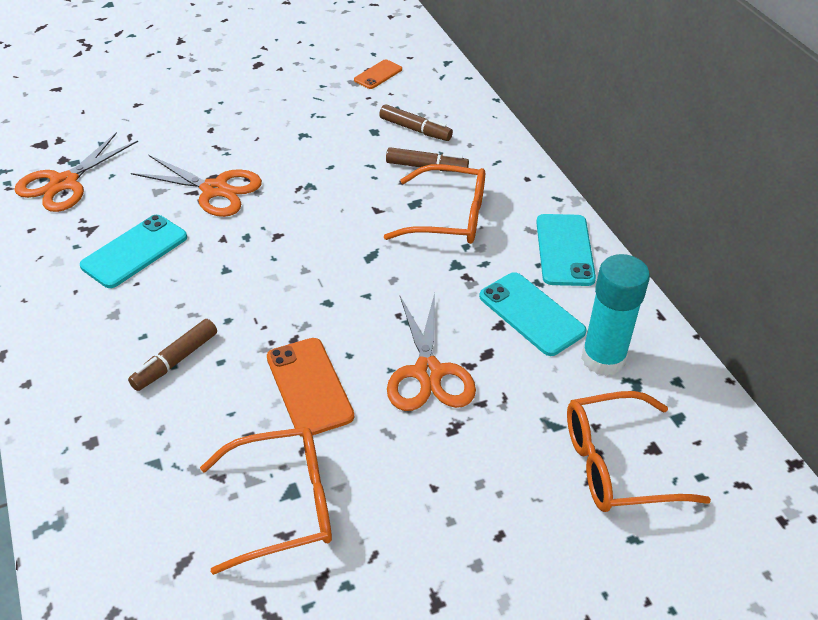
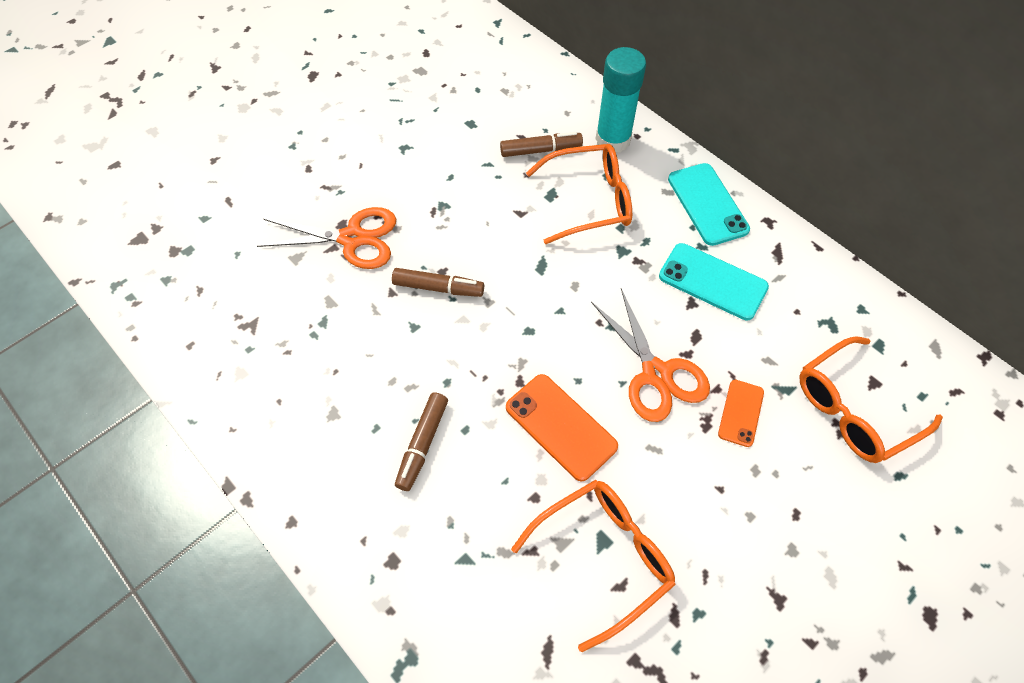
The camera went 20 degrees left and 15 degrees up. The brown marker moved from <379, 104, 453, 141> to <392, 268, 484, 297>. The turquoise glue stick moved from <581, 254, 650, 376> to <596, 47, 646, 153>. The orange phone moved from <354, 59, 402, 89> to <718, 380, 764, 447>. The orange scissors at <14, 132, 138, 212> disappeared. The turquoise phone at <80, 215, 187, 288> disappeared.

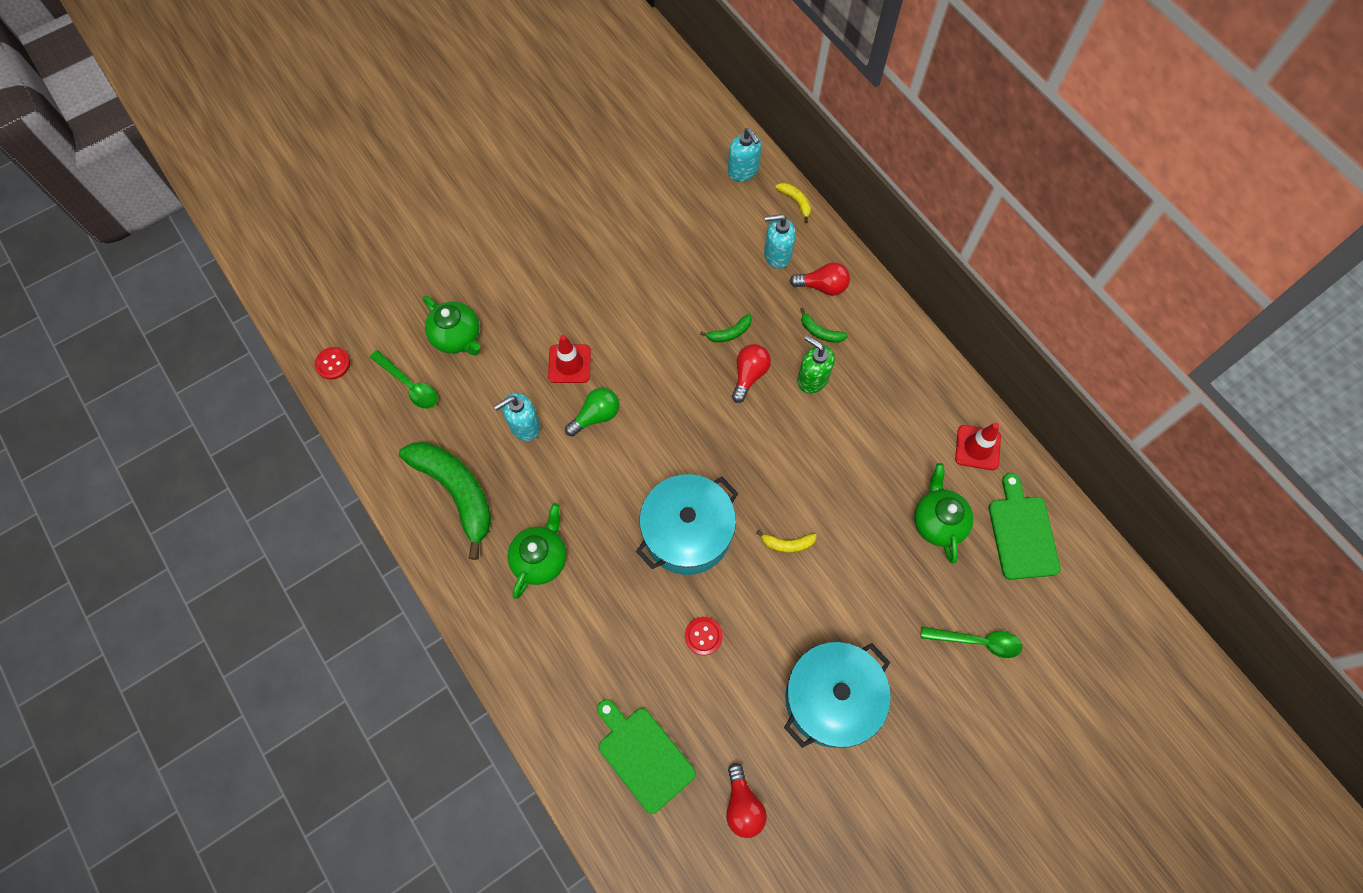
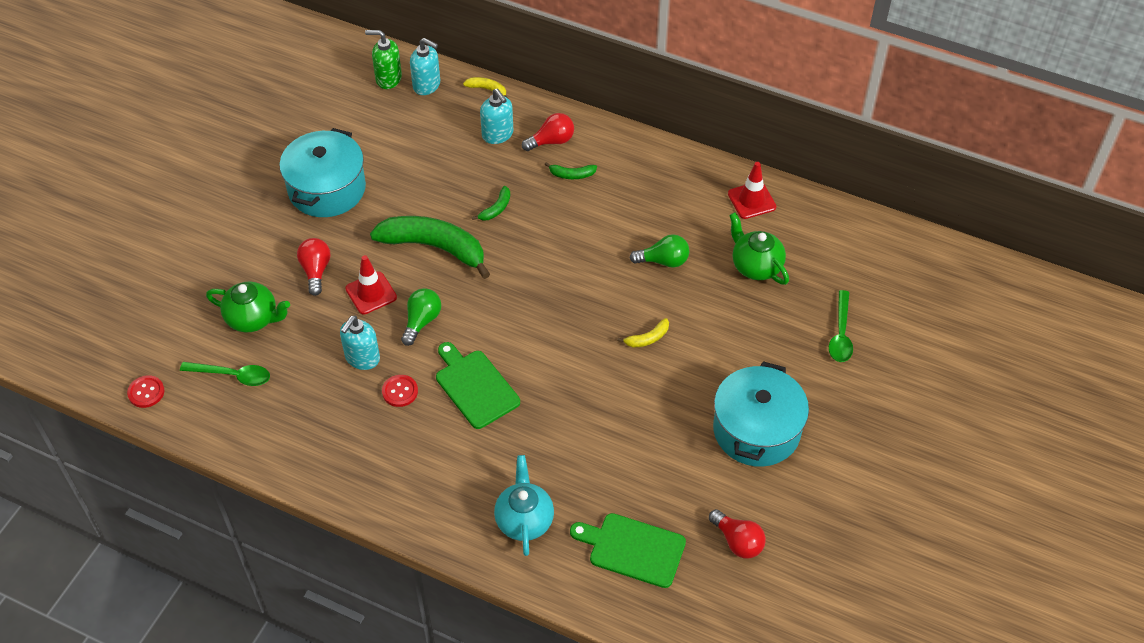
The camera went 30 degrees left and 15 degrees down. The turquoise pot moved from <636, 474, 738, 575> to <279, 128, 366, 217>. The red light bulb moved from <732, 344, 771, 403> to <297, 238, 331, 296>. The green soap dispenser moved from <797, 335, 835, 394> to <365, 30, 402, 89>. The green banana moved from <399, 442, 491, 560> to <370, 216, 490, 279>. The red button moved from <685, 617, 723, 655> to <382, 375, 418, 407>. The green cutting board moved from <989, 473, 1060, 580> to <436, 342, 520, 429>. The turquoise soap dispenser at <764, 214, 796, 269> turned 90 degrees counterclockwise. The turquoise teapot at <494, 455, 554, 556> appeared. The green light bulb at <630, 234, 689, 268> appeared. The green spoon at <920, 626, 1023, 658> turned 120 degrees clockwise. The green teapot at <507, 503, 567, 599> disappeared.

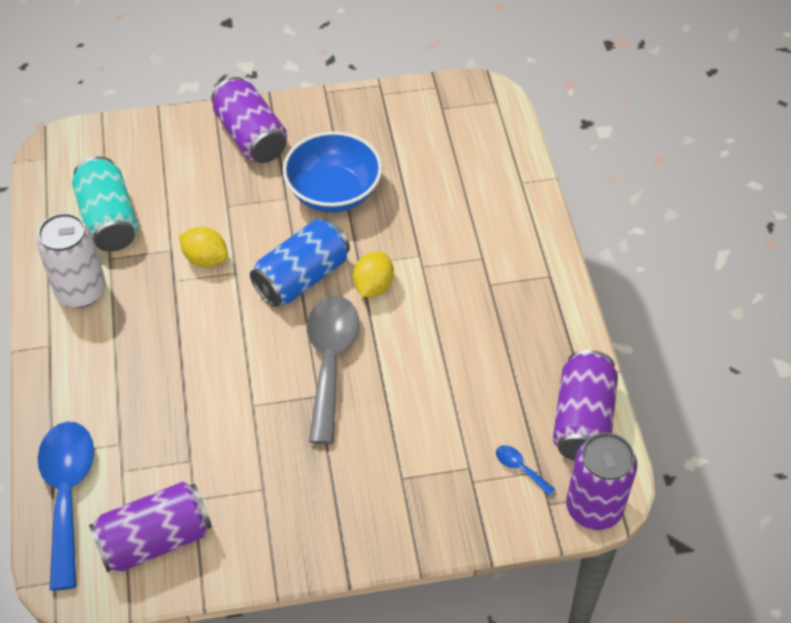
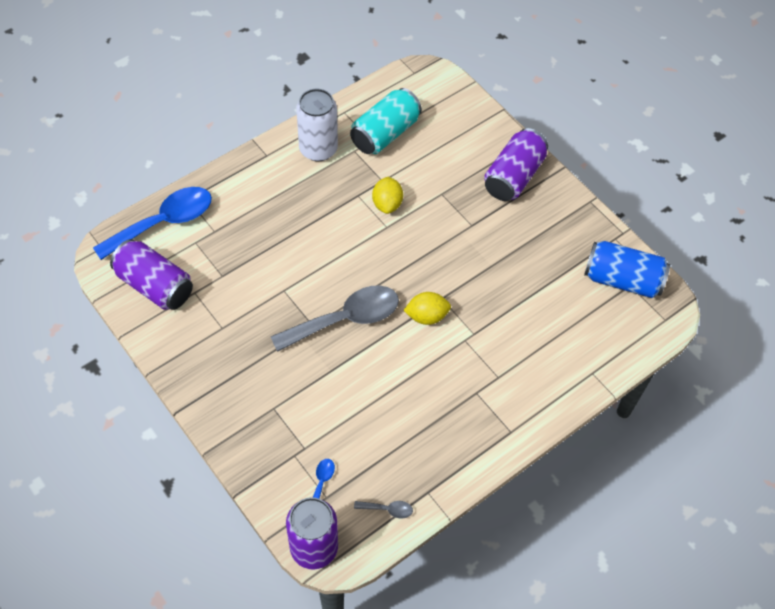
The camera went 60 degrees right and 5 degrees up. The purple can at <553, 350, 618, 461> was replaced by the grey spoon at <354, 501, 413, 518>. The blue can moved from <250, 219, 350, 307> to <584, 241, 670, 298>. The blue bowl at <283, 131, 382, 213> disappeared.

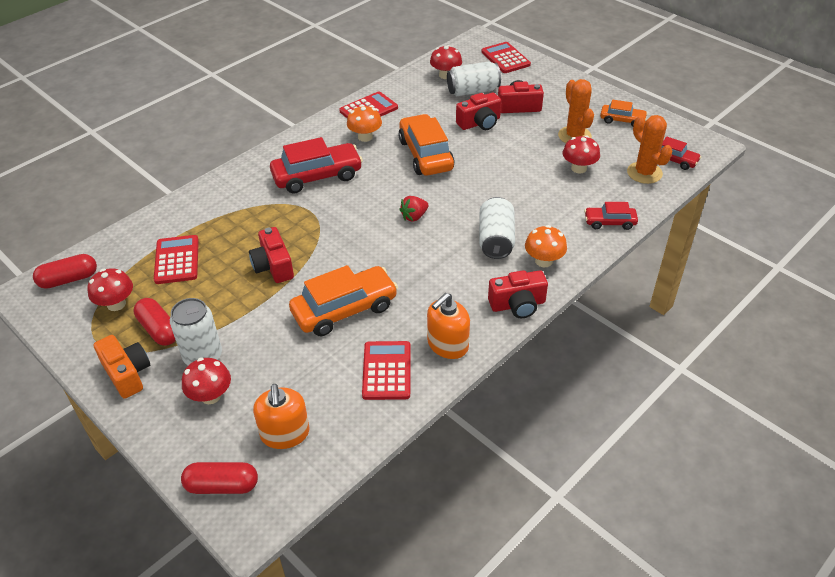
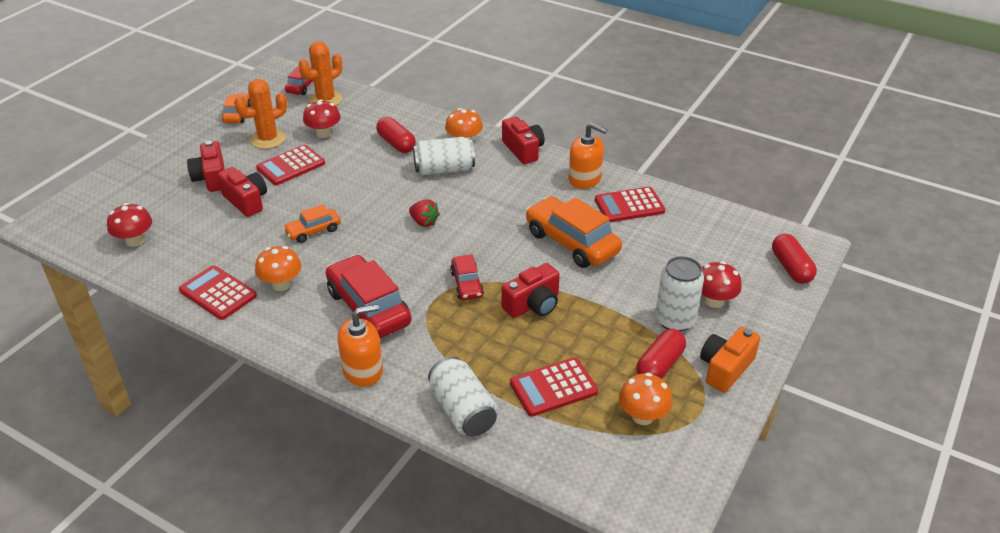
The camera went 105 degrees left and 5 degrees down. The red calculator moved from <481, 42, 531, 73> to <256, 145, 325, 185>. The orange car at <398, 114, 455, 176> changed to 0.54 times the size. The orange soap dispenser moved from <253, 384, 309, 449> to <338, 304, 383, 387>. The red capsule moved from <33, 254, 97, 289> to <376, 117, 416, 153>. The white can moved from <447, 61, 501, 96> to <428, 356, 497, 437>. The red car moved from <584, 202, 638, 230> to <450, 254, 484, 300>. The red mushroom at <87, 268, 133, 311> became the orange mushroom at <619, 373, 672, 425>.

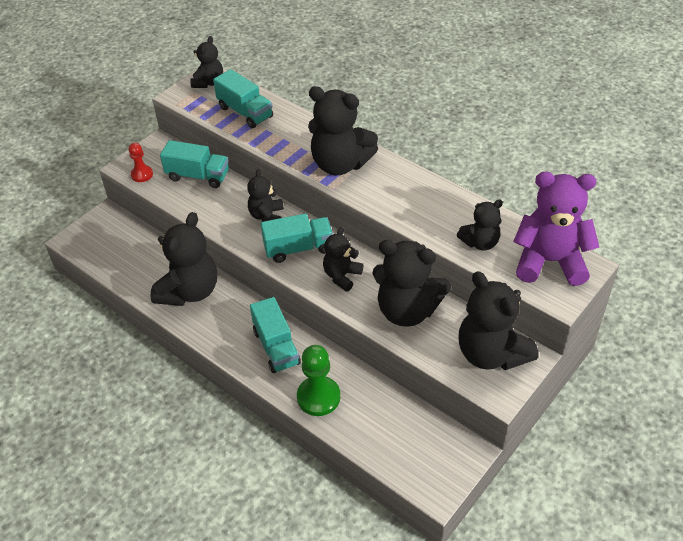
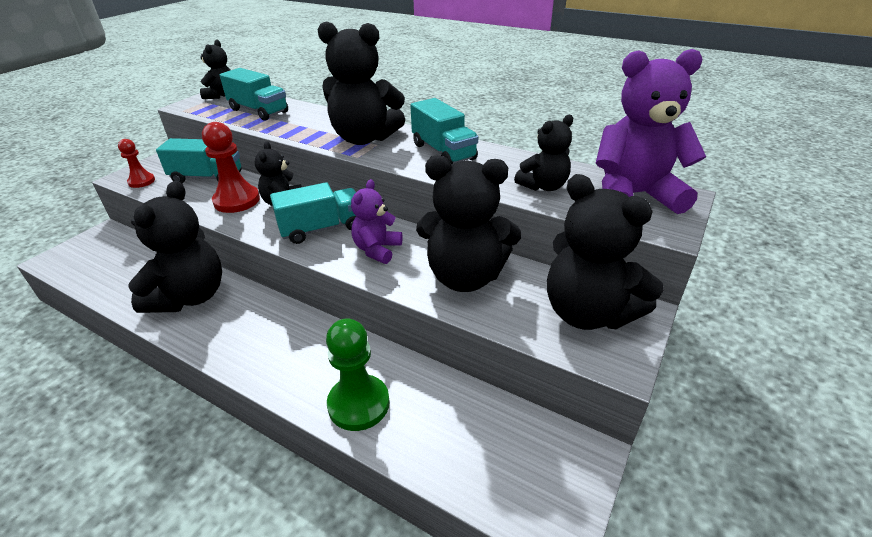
The camera went 10 degrees left and 10 degrees down. The red pawn at <202, 122, 260, 213> appeared. The black teddy bear at <323, 227, 363, 292> became the purple teddy bear at <351, 179, 402, 264>. The turquoise truck moved from <250, 297, 301, 373> to <410, 98, 478, 164>.

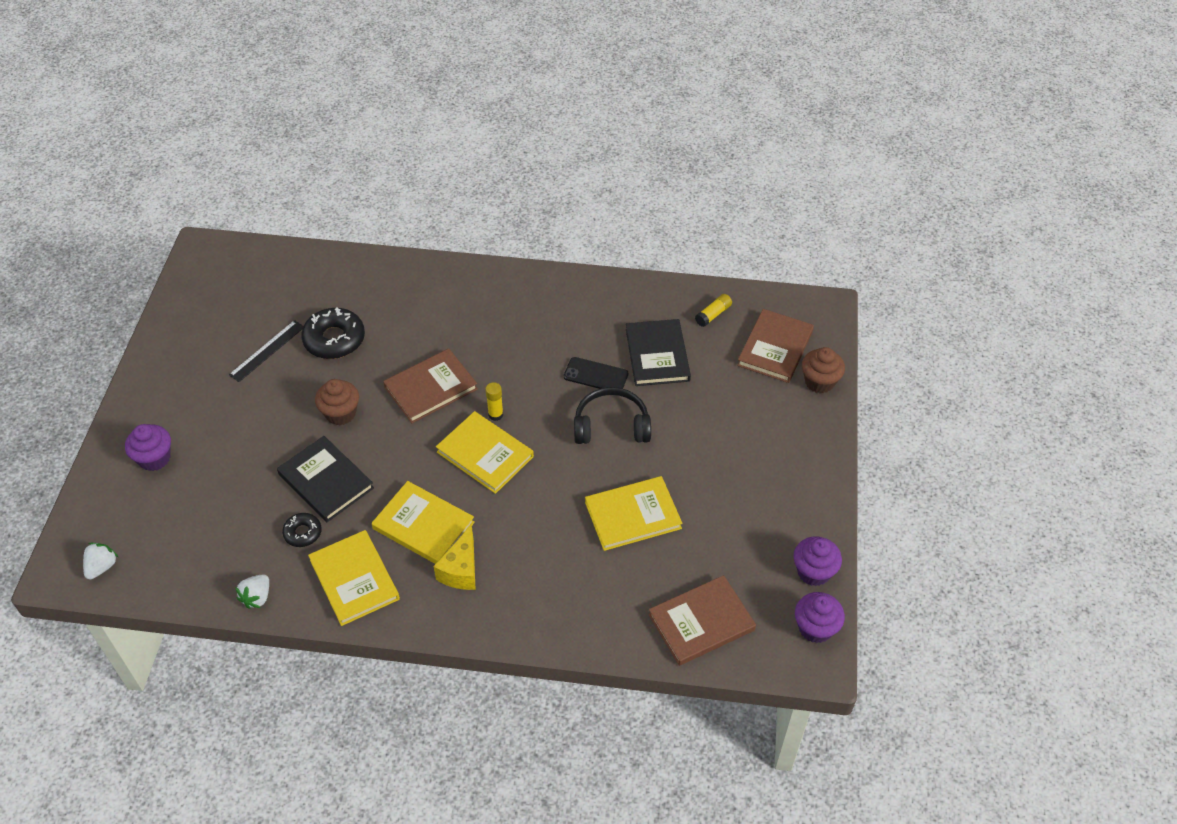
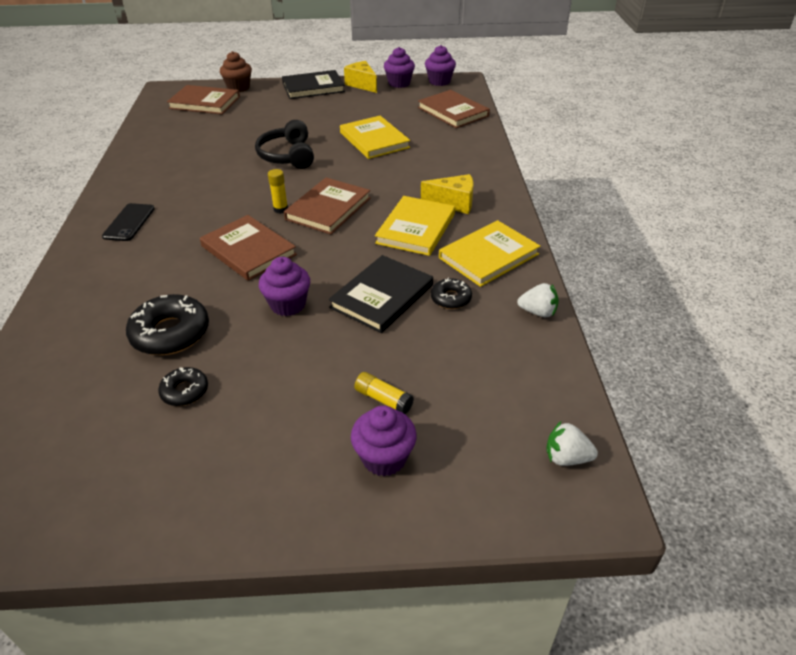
The camera went 100 degrees left and 10 degrees down. The black phone moved from <564, 357, 628, 389> to <102, 203, 155, 241>. The black ruler at <229, 320, 303, 382> was replaced by the black donut at <158, 367, 208, 406>. The brown cupcake at <315, 379, 359, 425> became the purple cupcake at <259, 257, 310, 316>. The black book moved from <626, 319, 691, 386> to <282, 70, 345, 99>. The yellow book at <436, 411, 534, 494> became the brown book at <284, 178, 371, 234>. The yellow cheese at <344, 61, 377, 93> appeared. The yellow glue stick moved from <695, 294, 732, 327> to <354, 372, 414, 414>.

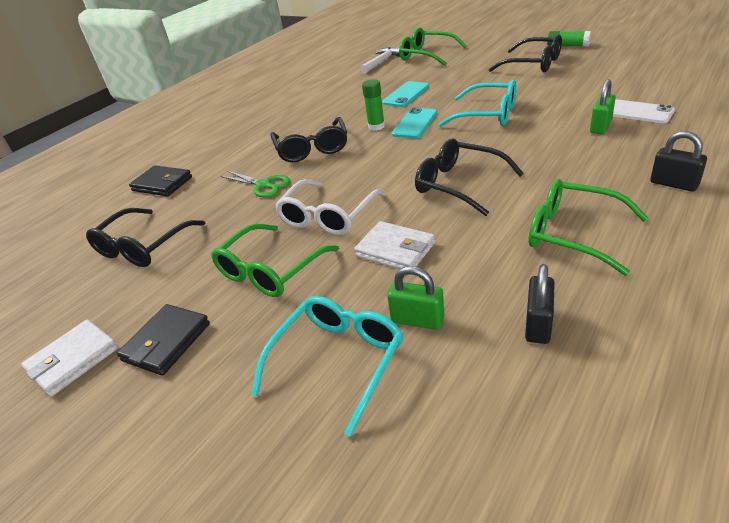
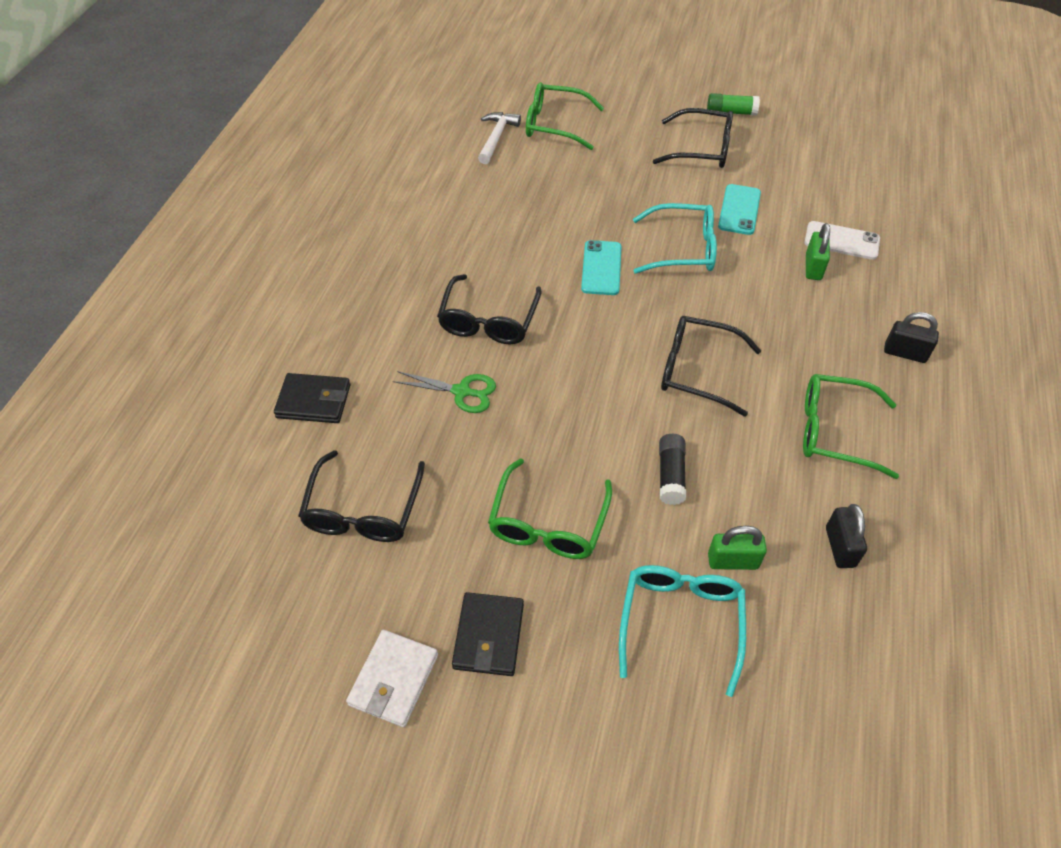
The camera went 25 degrees left and 15 degrees up. The black glasses at <270, 117, 347, 163> turned 45 degrees clockwise. The white wallet at <354, 221, 435, 269> was replaced by the black glue stick at <659, 434, 686, 505>. The turquoise phone moved from <382, 81, 429, 107> to <718, 184, 761, 235>. The white glasses at <275, 179, 385, 235> disappeared. The green glue stick at <362, 79, 385, 131> disappeared.

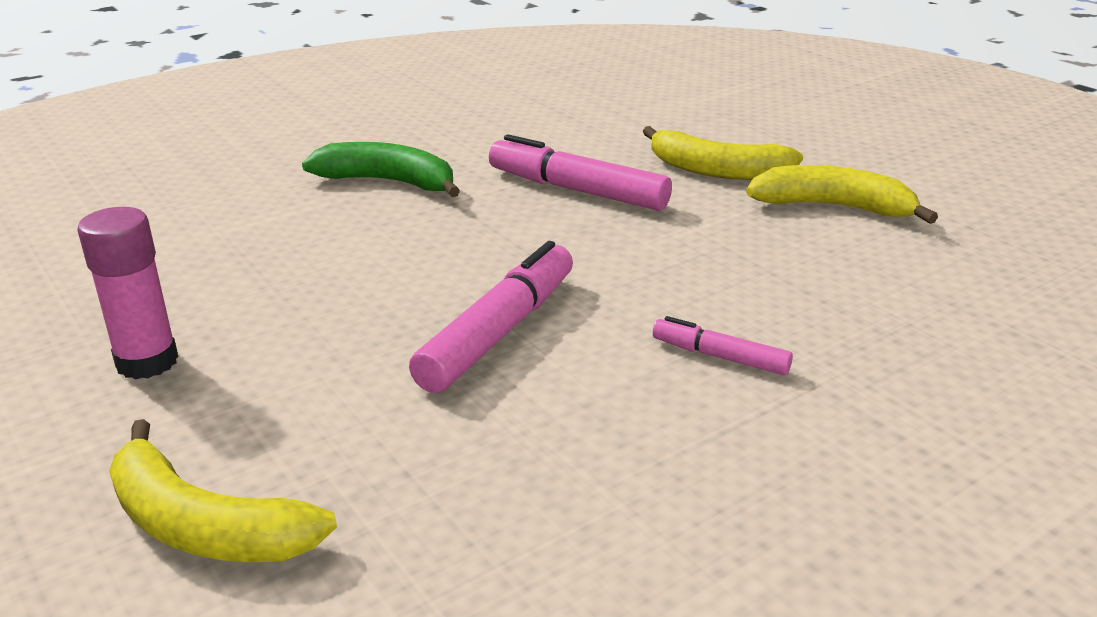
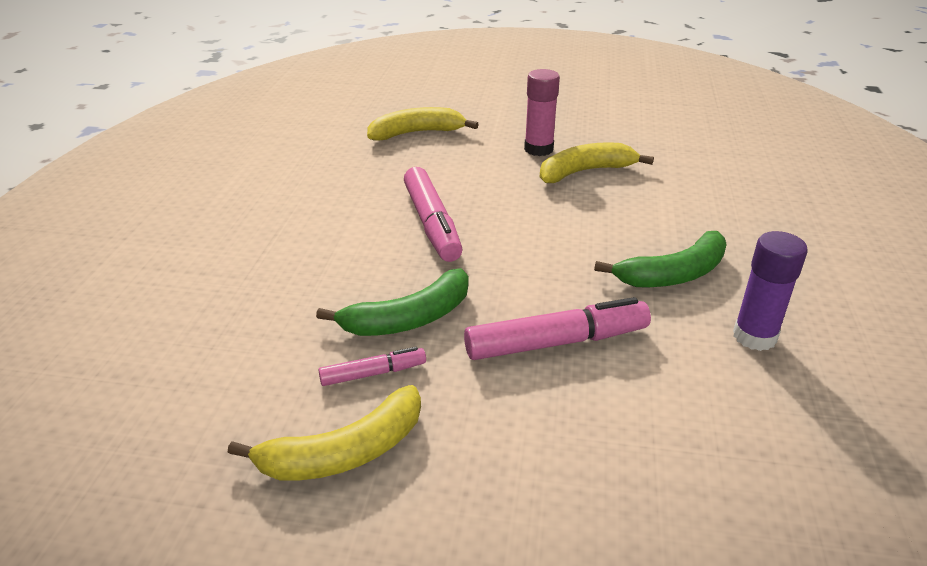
The camera went 135 degrees right and 5 degrees up. The green banana at <316, 268, 469, 336> appeared. The pink marker moved from <653, 316, 793, 375> to <318, 347, 426, 386>. The yellow banana moved from <643, 126, 803, 180> to <540, 142, 654, 183>. The purple glue stick at <733, 231, 808, 351> appeared.

